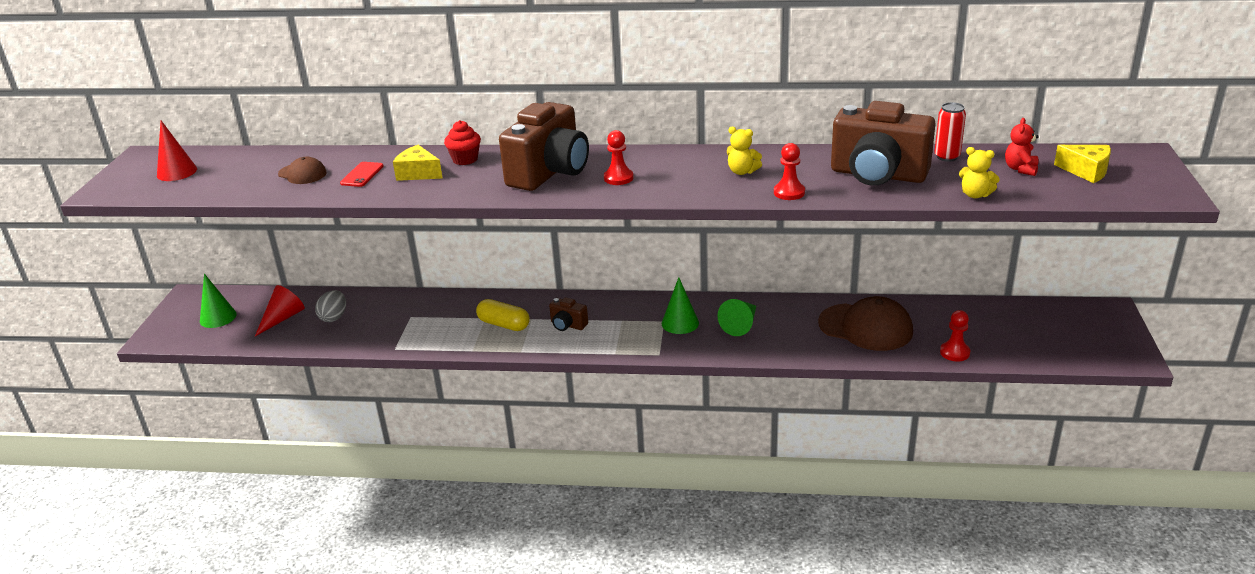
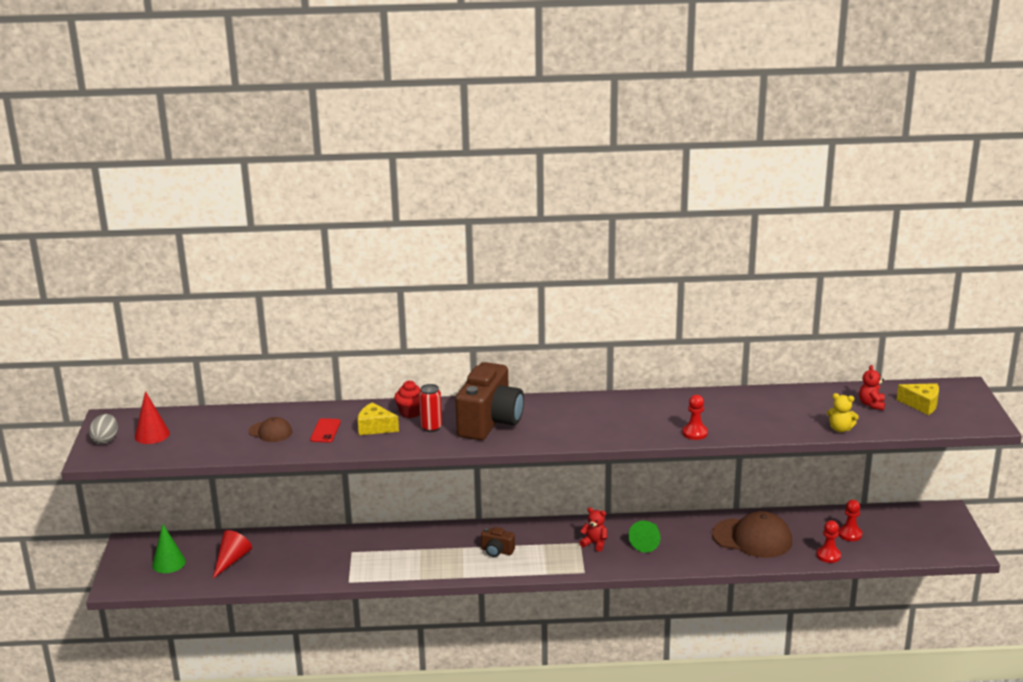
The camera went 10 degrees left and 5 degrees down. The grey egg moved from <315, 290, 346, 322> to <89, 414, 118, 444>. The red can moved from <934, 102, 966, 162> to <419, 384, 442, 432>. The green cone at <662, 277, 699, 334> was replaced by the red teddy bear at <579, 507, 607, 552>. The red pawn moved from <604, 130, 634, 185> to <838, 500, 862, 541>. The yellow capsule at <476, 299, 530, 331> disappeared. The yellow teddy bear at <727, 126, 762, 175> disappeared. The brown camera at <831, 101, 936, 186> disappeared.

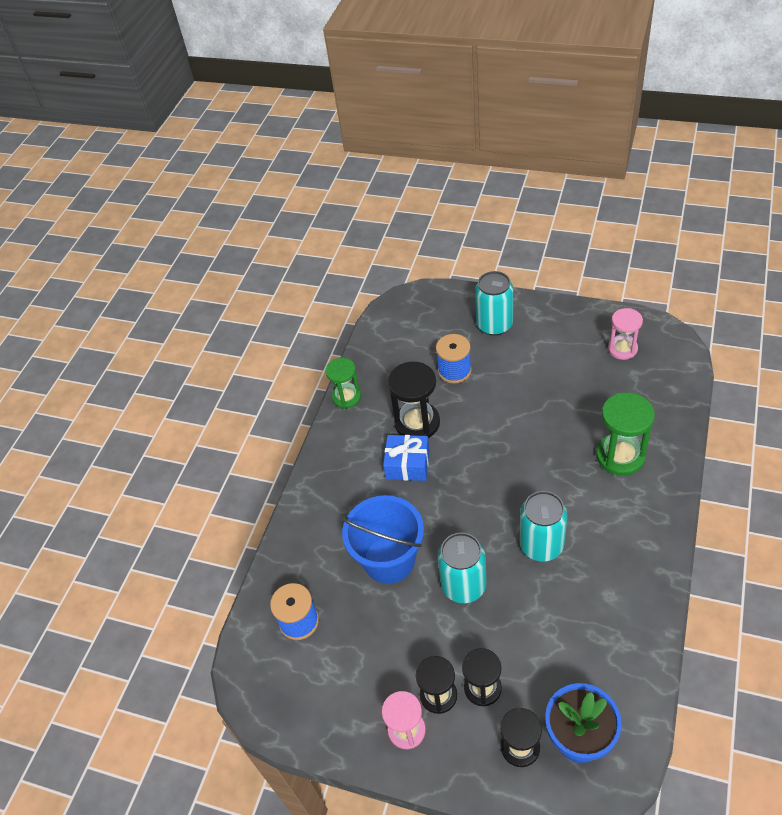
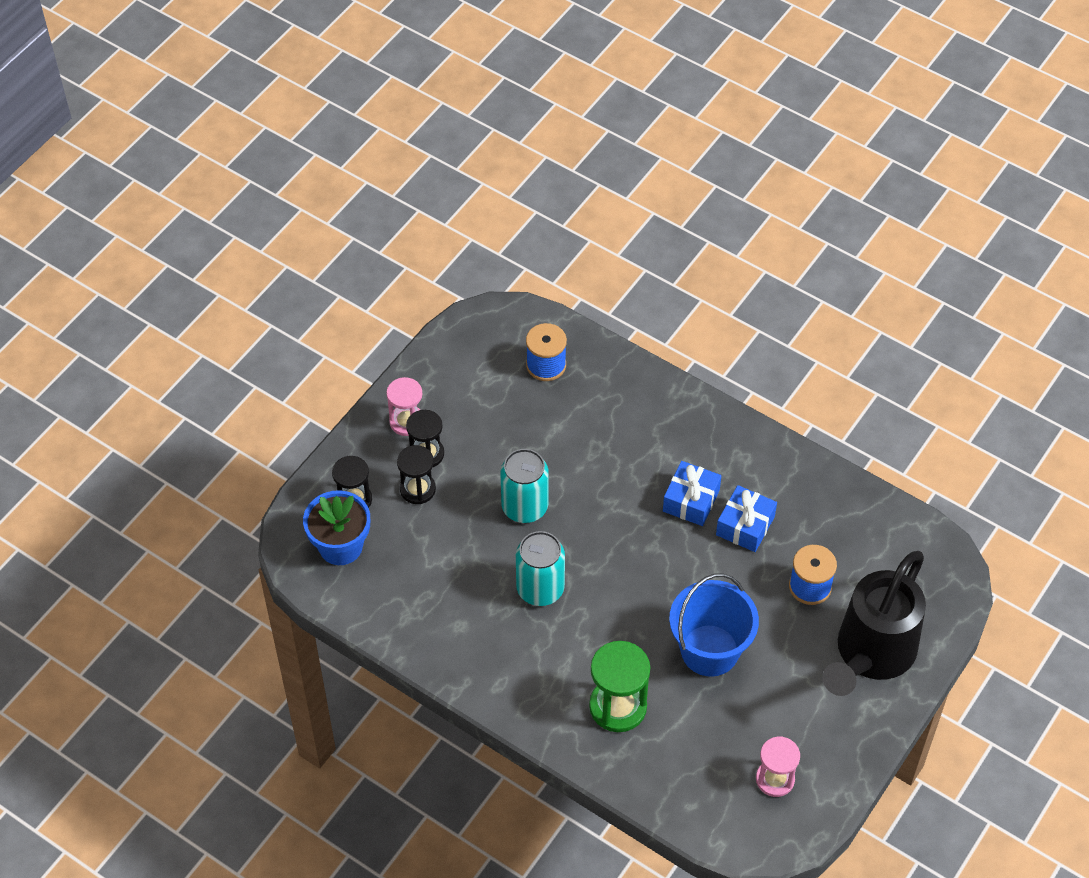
The camera went 100 degrees right and 5 degrees up. The blue bucket moved from <342, 495, 424, 584> to <669, 573, 759, 677>. The black hourglass at <388, 362, 440, 438> was replaced by the blue gift at <716, 485, 777, 552>. The turquoise can at <475, 271, 513, 336> was replaced by the black watering can at <823, 551, 926, 696>. The green hourglass at <325, 358, 361, 409> disappeared.

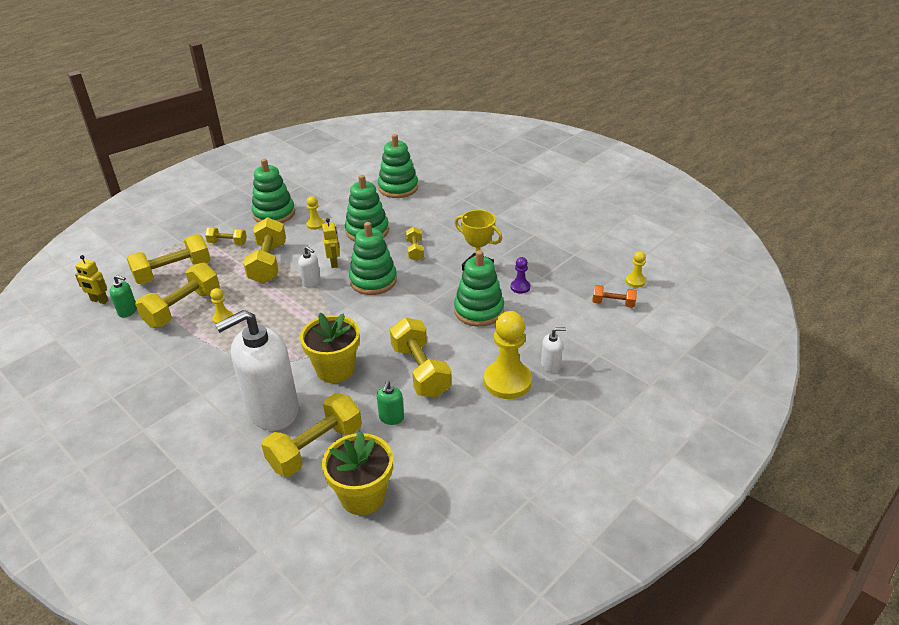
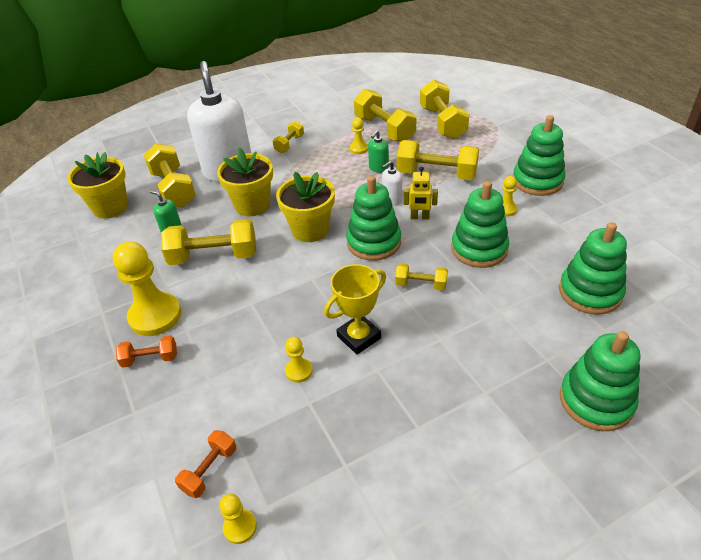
The camera went 110 degrees right and 5 degrees up. The white soap dispenser at <541, 327, 566, 373> was replaced by the orange dumbbell at <116, 335, 177, 368>. The yellow dumbbell moved from <205, 227, 247, 245> to <273, 121, 304, 153>. The yellow flower pot at <276, 172, 335, 242> appeared. The purple pawn at <511, 257, 530, 294> became the yellow pawn at <285, 337, 313, 383>. The green soap dispenser moved from <110, 275, 137, 318> to <368, 130, 389, 173>. The green stacking toy moved from <454, 250, 504, 327> to <560, 331, 640, 431>. The yellow robot at <75, 255, 109, 304> disappeared.

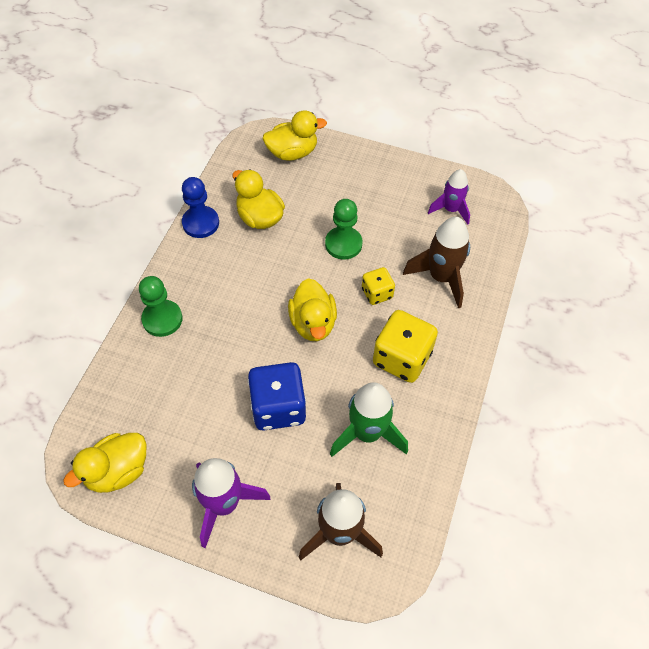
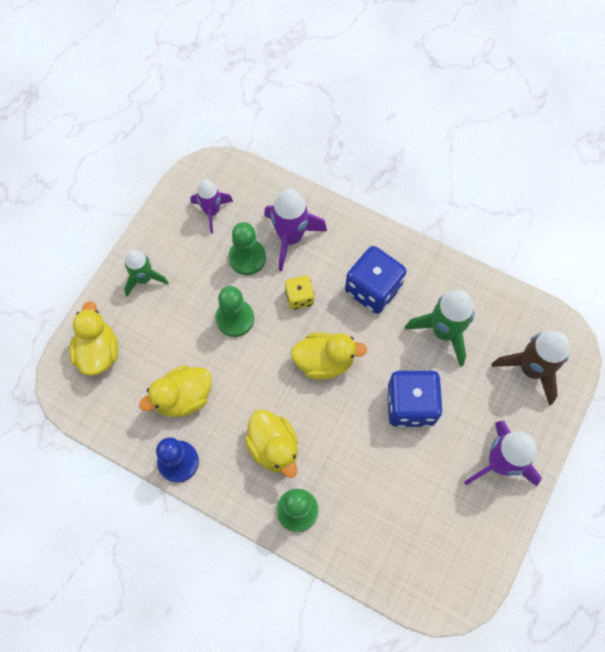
The camera went 80 degrees left and 10 degrees up. The green rocket at <124, 250, 169, 297> appeared. The green pawn at <228, 222, 266, 275> appeared. The yellow duck moved from <63, 433, 147, 493> to <245, 410, 298, 478>. The brown rocket at <403, 217, 470, 308> became the purple rocket at <264, 189, 327, 271>. The yellow dice at <373, 310, 438, 383> became the blue dice at <345, 246, 406, 314>.

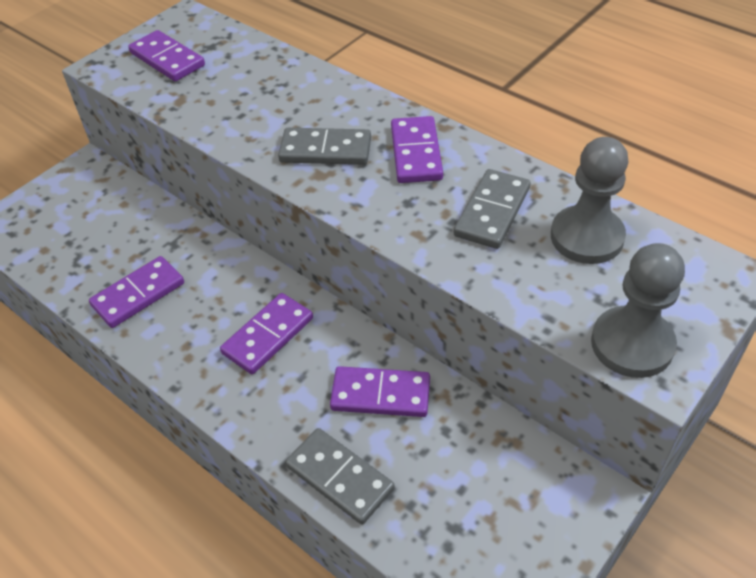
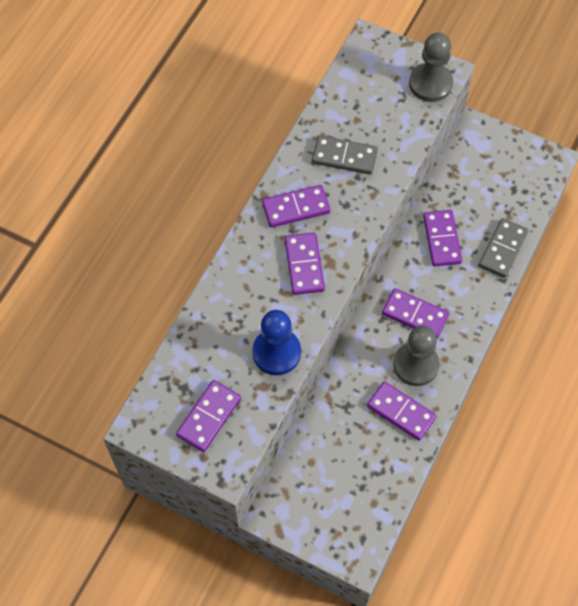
The camera went 105 degrees left and 15 degrees up. The blue pawn at <252, 310, 301, 375> appeared. The grey domino at <278, 128, 371, 165> became the purple domino at <285, 232, 325, 295>. The grey pawn moved from <551, 137, 628, 264> to <393, 325, 440, 386>.

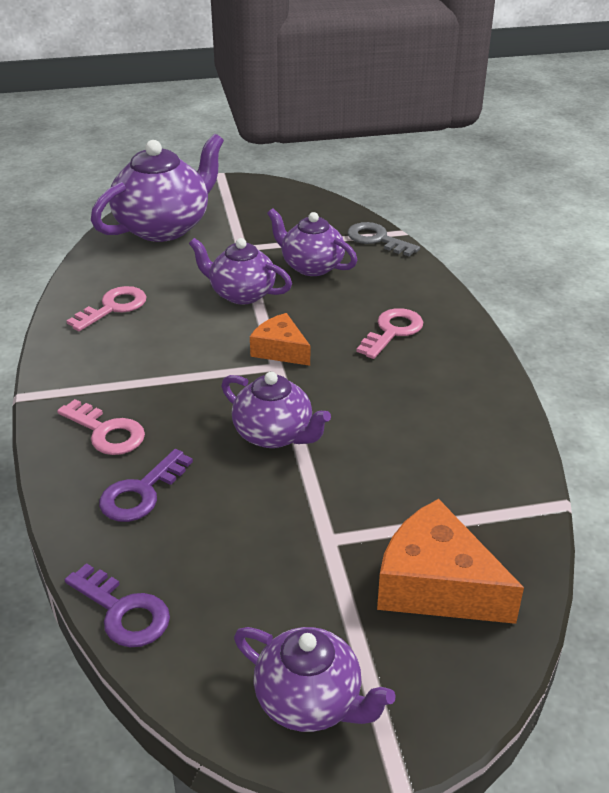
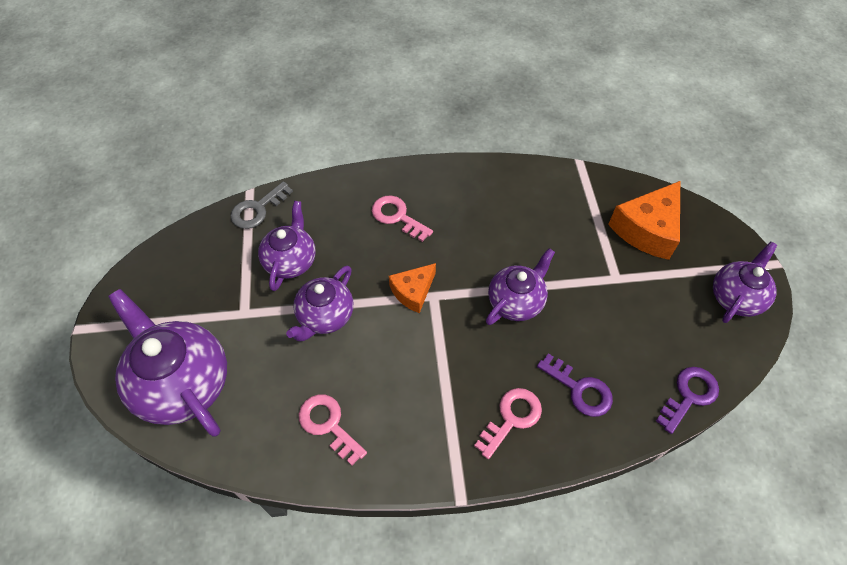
The camera went 85 degrees left and 20 degrees up. The purple teapot at <267, 208, 357, 276> turned 150 degrees clockwise.

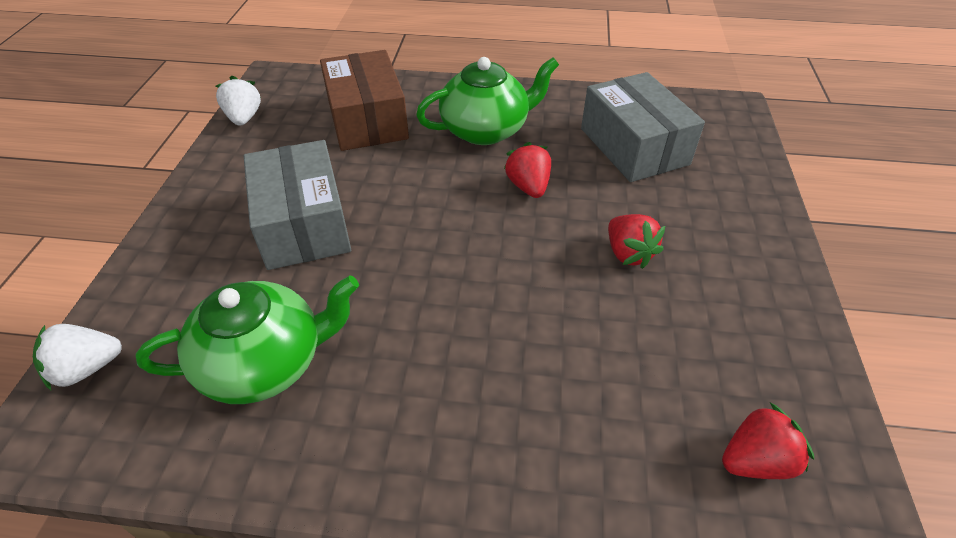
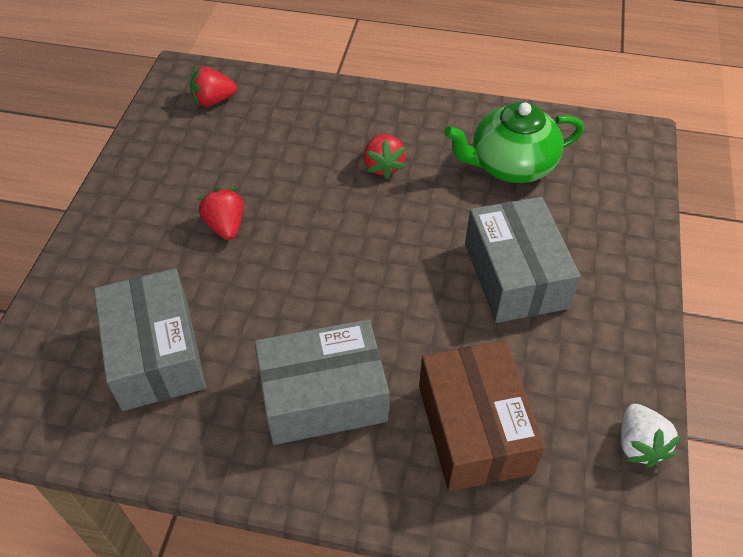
The camera went 175 degrees left and 5 degrees up. The green teapot at <416, 57, 559, 145> was replaced by the grey box at <255, 319, 389, 445>. The red strawberry moved from <504, 142, 551, 198> to <364, 134, 406, 179>. The white strawberry at <33, 324, 122, 390> disappeared.

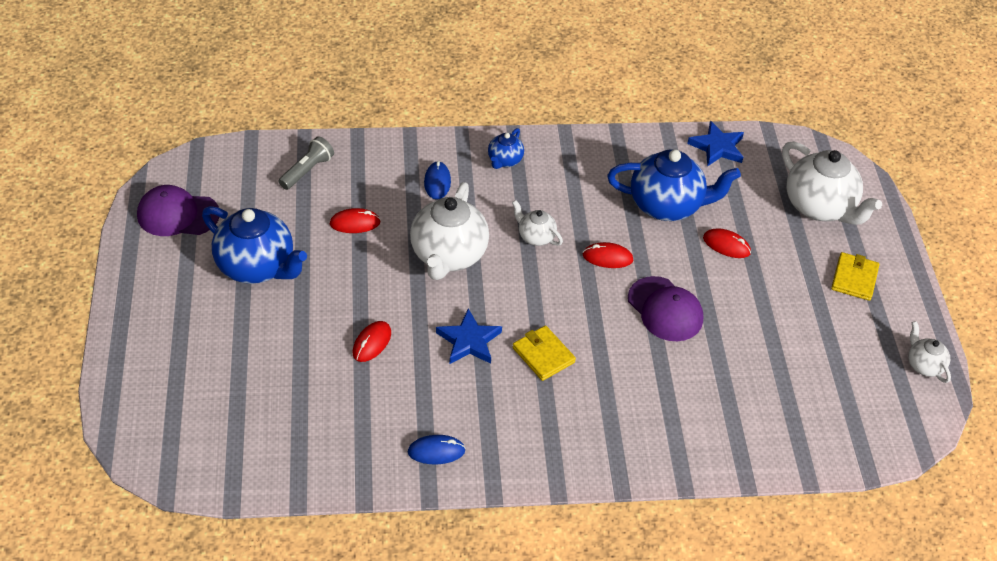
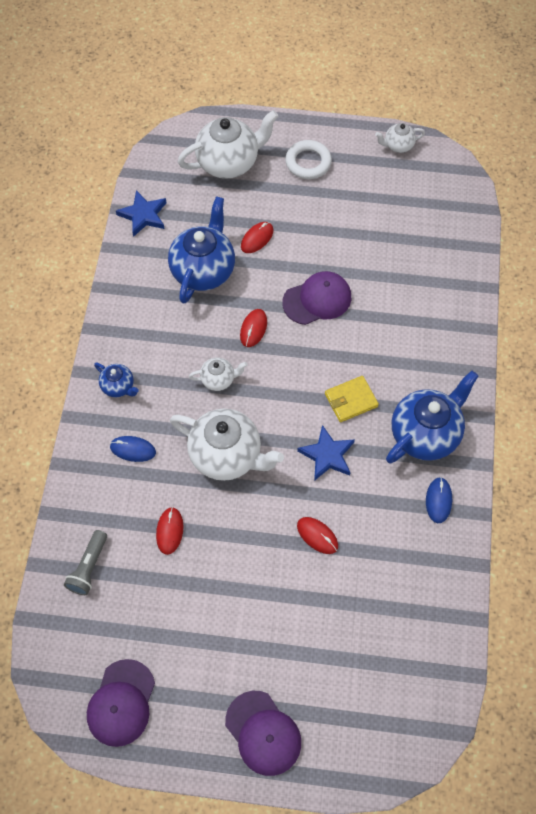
The camera went 75 degrees left and 15 degrees up. The grey flashlight at <278, 136, 334, 190> turned 120 degrees counterclockwise. The white teapot at <512, 200, 563, 246> turned 150 degrees counterclockwise. The purple cap at <225, 691, 301, 776> appeared. The yellow wallet at <831, 252, 880, 301> was replaced by the white ring at <285, 140, 332, 179>. The blue teapot moved from <202, 206, 307, 284> to <386, 371, 478, 464>.

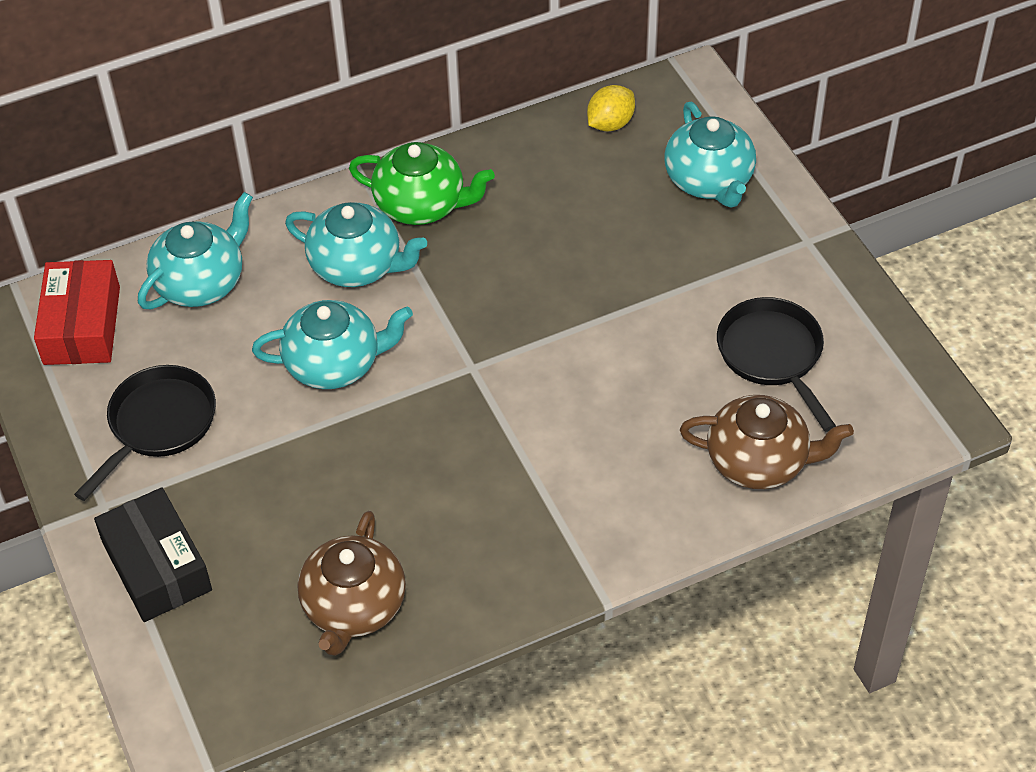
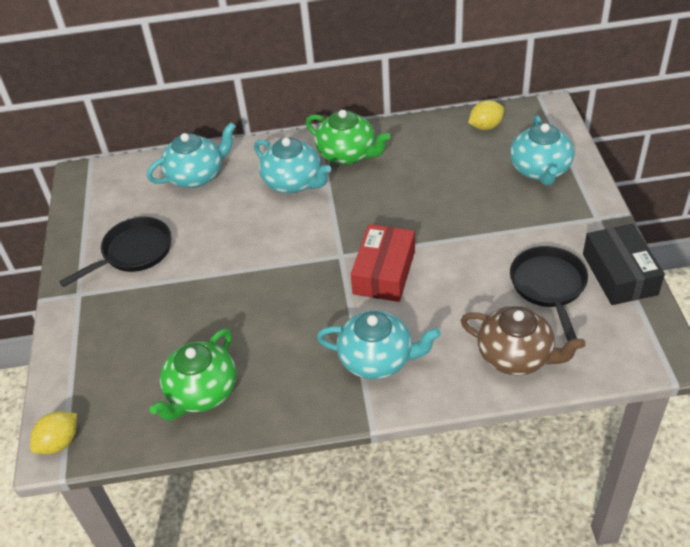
The camera went 20 degrees right and 5 degrees down. The yellow lemon at <30, 411, 77, 454> appeared. The brown teapot at <298, 511, 406, 656> became the green teapot at <150, 329, 236, 421>. The turquoise teapot moved from <252, 300, 413, 389> to <317, 311, 441, 379>. The red box moved from <34, 260, 120, 365> to <351, 224, 415, 302>. The black box moved from <94, 487, 212, 622> to <583, 224, 665, 305>.

